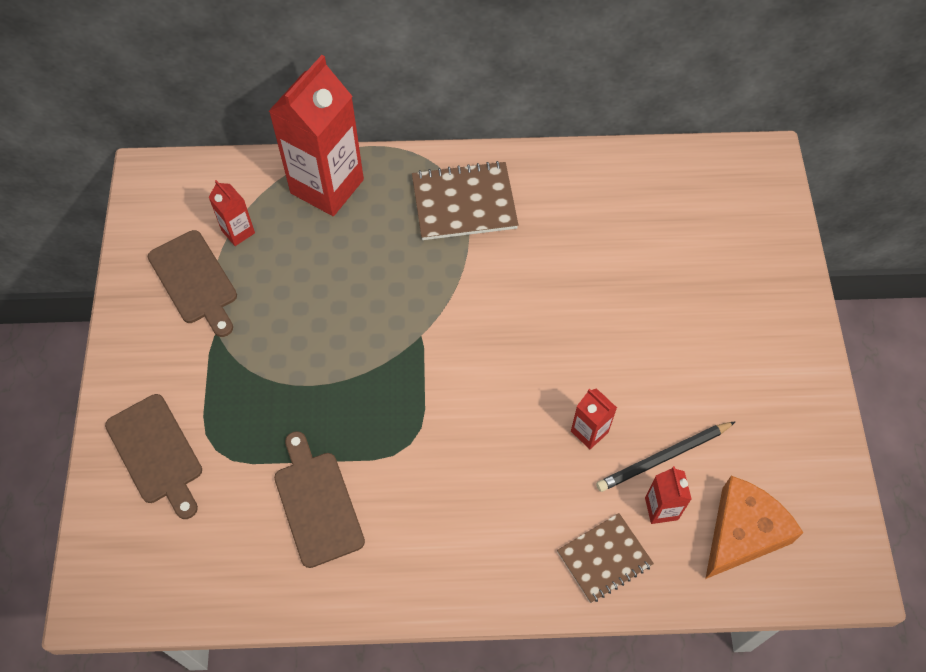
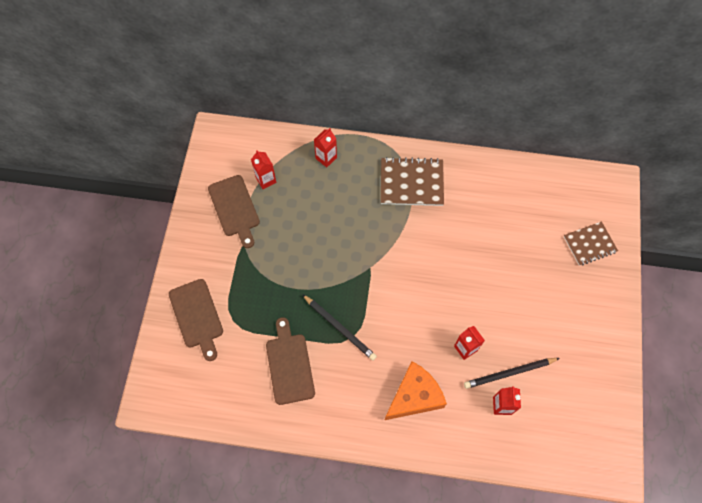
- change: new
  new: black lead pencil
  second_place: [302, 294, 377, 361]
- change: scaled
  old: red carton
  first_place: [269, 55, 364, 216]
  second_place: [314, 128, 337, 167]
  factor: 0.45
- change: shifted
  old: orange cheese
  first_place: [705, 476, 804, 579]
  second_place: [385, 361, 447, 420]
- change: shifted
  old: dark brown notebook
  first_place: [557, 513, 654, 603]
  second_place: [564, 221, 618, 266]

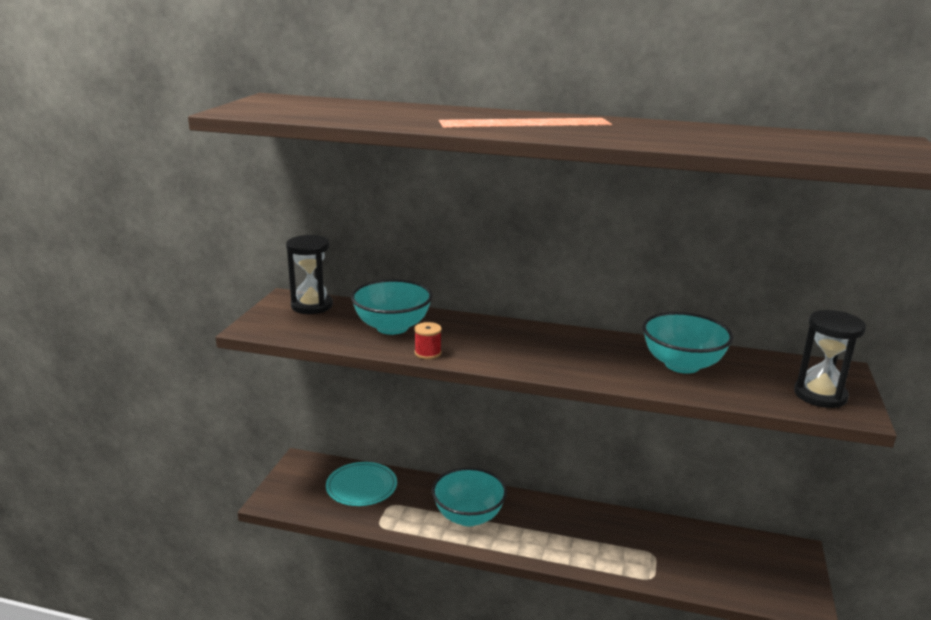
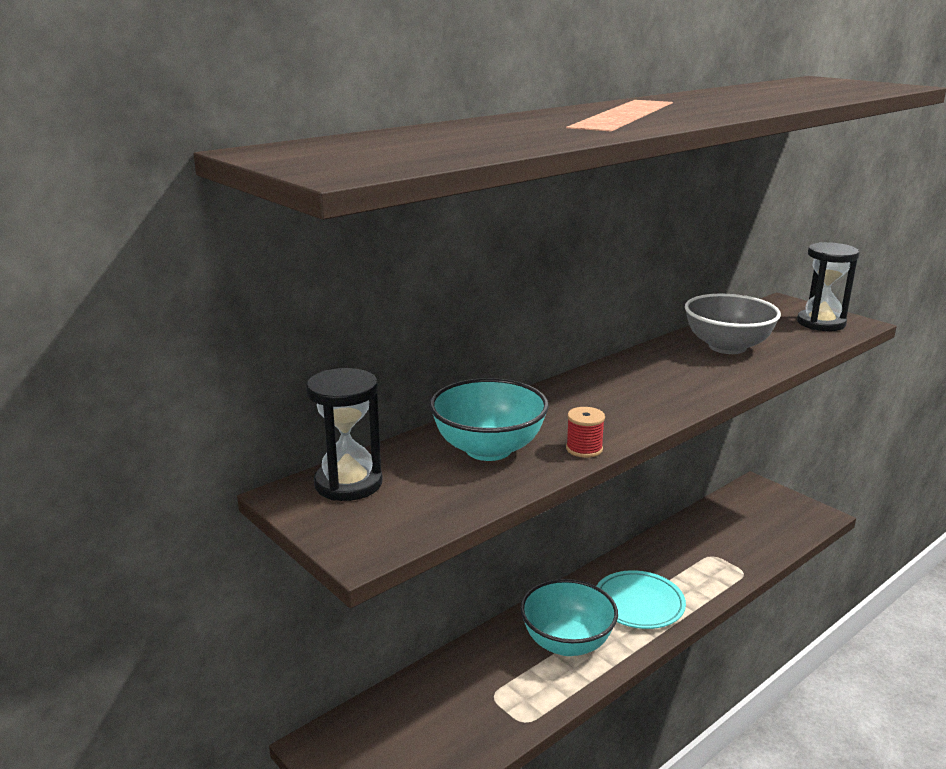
- change: shifted
  old: teal flat dish
  first_place: [326, 462, 397, 506]
  second_place: [597, 570, 686, 629]
- change: repainted
  old: teal bowl
  new: ash-grey bowl
  first_place: [642, 312, 733, 374]
  second_place: [685, 294, 781, 354]

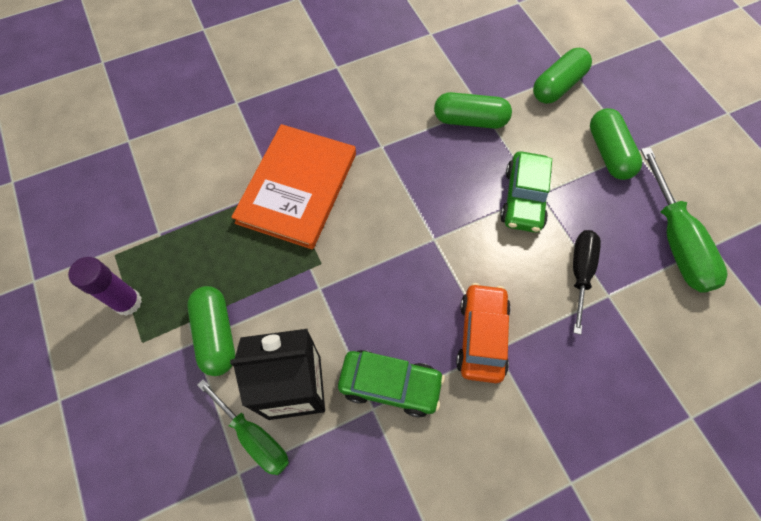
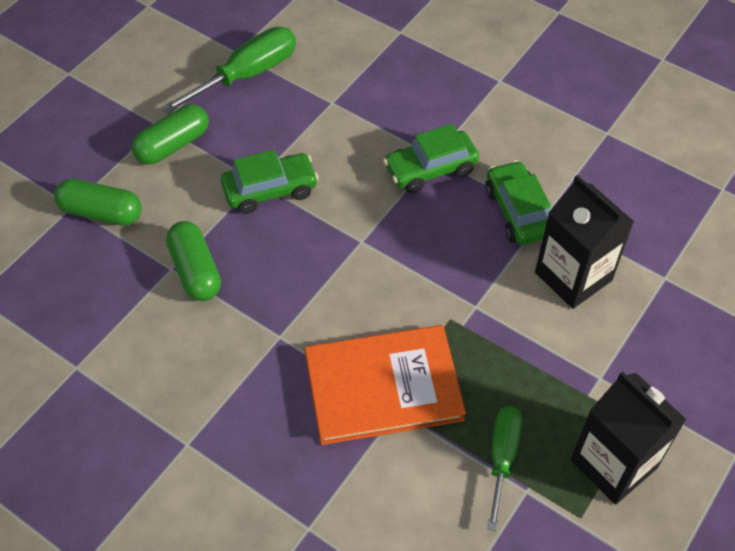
- change: repainted
  old: orange automobile
  new: emerald automobile
  first_place: [456, 283, 511, 383]
  second_place: [383, 124, 479, 193]
- change: shifted
  old: emerald flat screwdriver
  first_place: [197, 379, 289, 475]
  second_place: [487, 406, 522, 531]
- change: swapped
  old: violet glue
  new: black carton
  first_place: [68, 257, 142, 316]
  second_place: [571, 371, 687, 505]
- change: gone
  old: emerald capsule
  first_place: [187, 286, 235, 376]
- change: gone
  old: black flat screwdriver
  first_place: [573, 230, 601, 335]

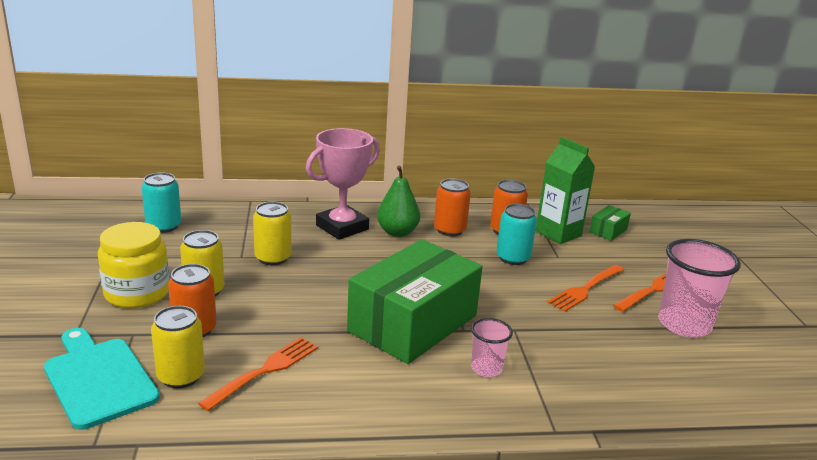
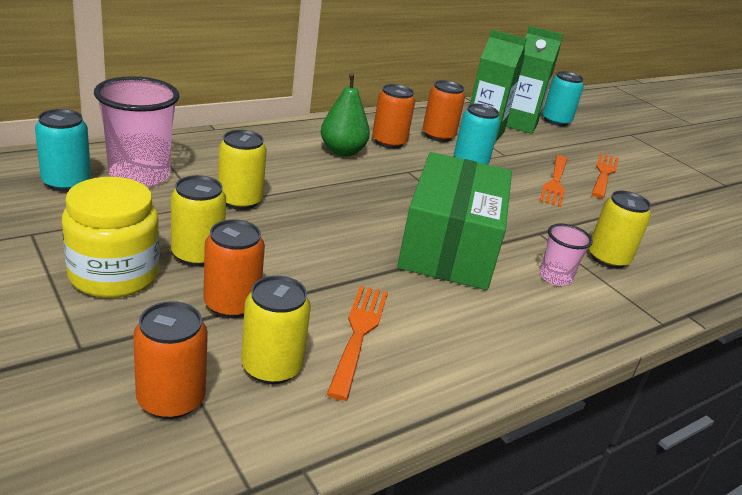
- change: shifted
  old: rose-pink cup
  first_place: [658, 239, 741, 338]
  second_place: [94, 76, 180, 187]
- change: swapped
  old: teal bread board
  new: orange can
  first_place: [44, 328, 160, 430]
  second_place: [133, 301, 208, 419]
- change: swapped
  old: emerald package
  new: emerald carton
  first_place: [589, 205, 631, 241]
  second_place: [506, 26, 563, 134]
- change: new
  new: teal can
  second_place: [542, 71, 584, 126]
- change: new
  new: golden can
  second_place: [589, 190, 651, 269]
- change: gone
  old: rose-pink trophy
  first_place: [306, 128, 380, 240]

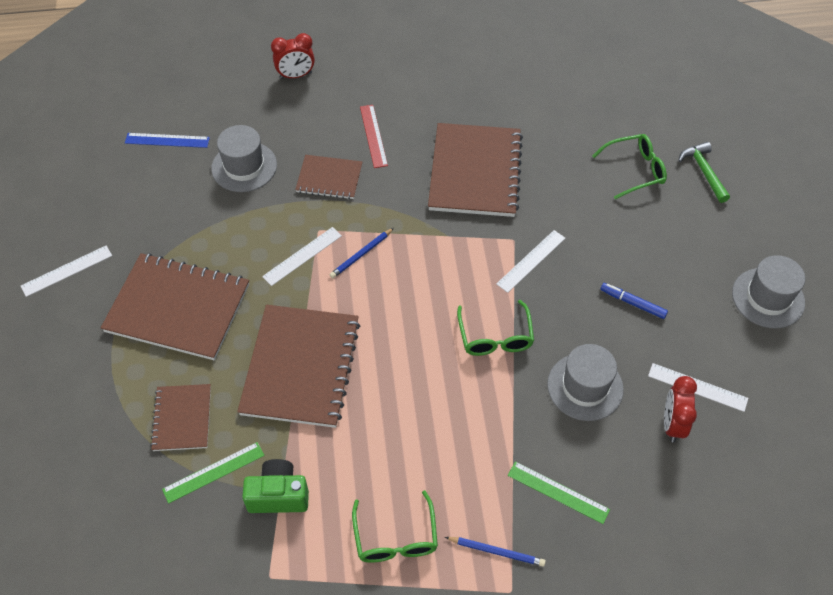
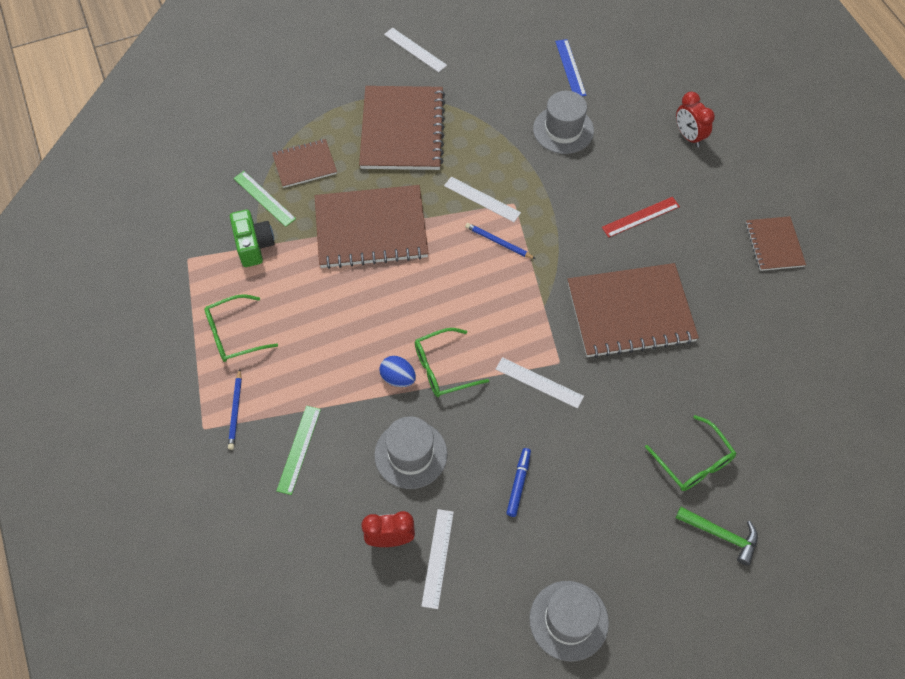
- change: new
  new: royal blue toy egg
  second_place: [379, 356, 416, 387]
- change: rotated
  old: emerald hammer
  first_place: [678, 142, 730, 203]
  second_place: [676, 507, 758, 566]
  degrees: 60
- change: shifted
  old: dark brown notebook
  first_place: [295, 155, 362, 199]
  second_place: [746, 216, 806, 271]

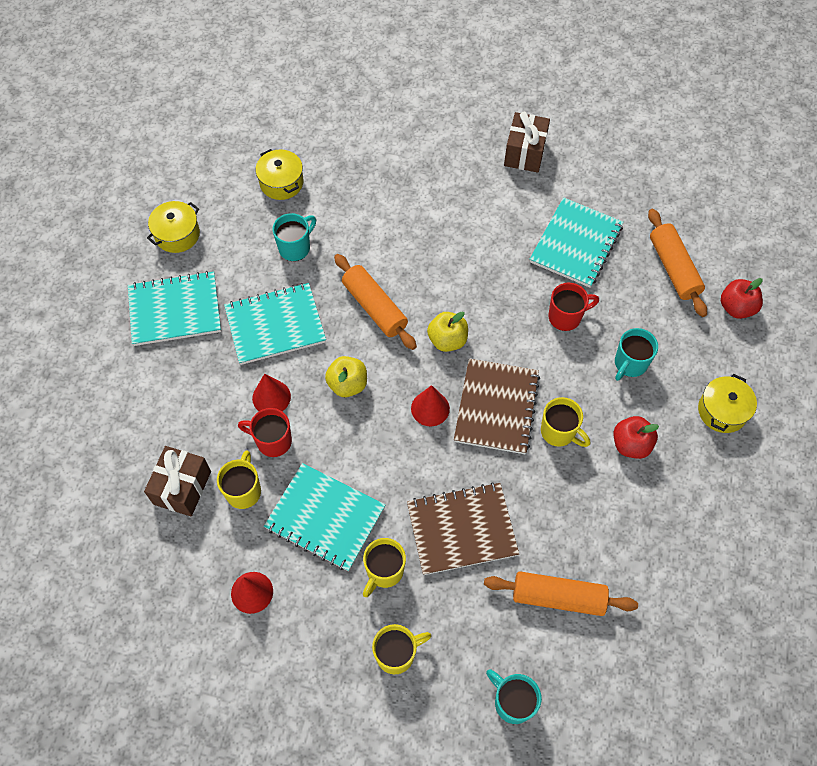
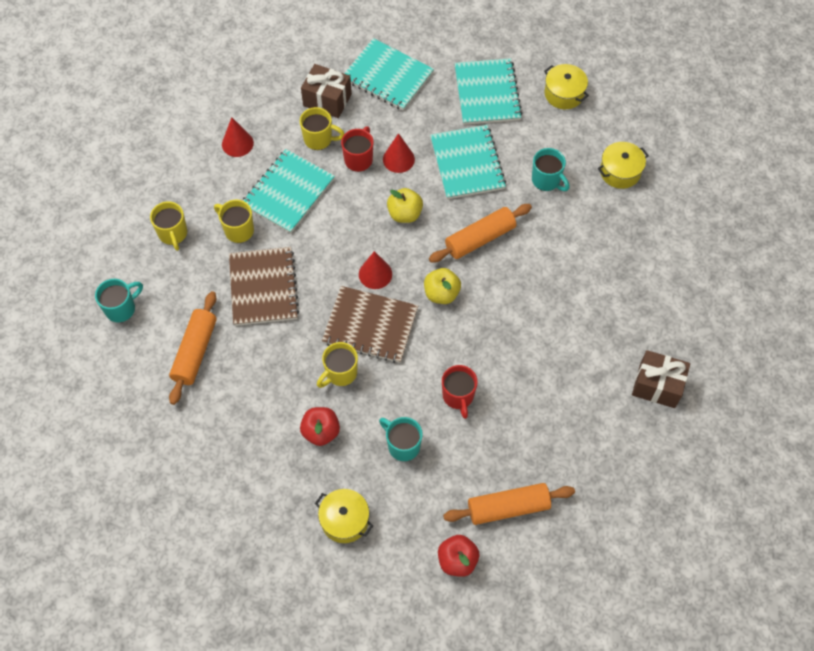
- change: shifted
  old: teal notebook
  first_place: [530, 197, 624, 288]
  second_place: [344, 38, 434, 111]

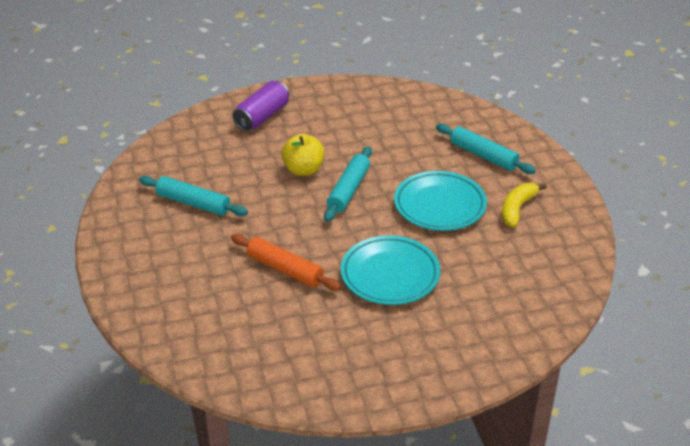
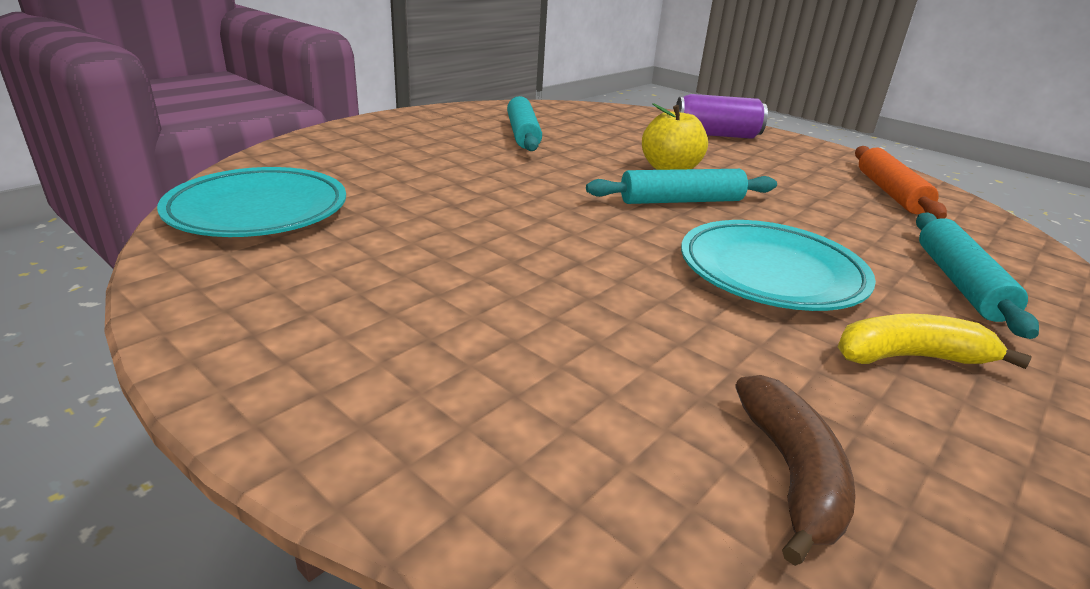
- change: shifted
  old: teal flat dish
  first_place: [341, 235, 440, 305]
  second_place: [157, 167, 346, 237]
- change: new
  new: dark brown banana
  second_place: [735, 375, 856, 566]
- change: shifted
  old: orange rolling pin
  first_place: [231, 234, 341, 291]
  second_place: [855, 146, 947, 219]

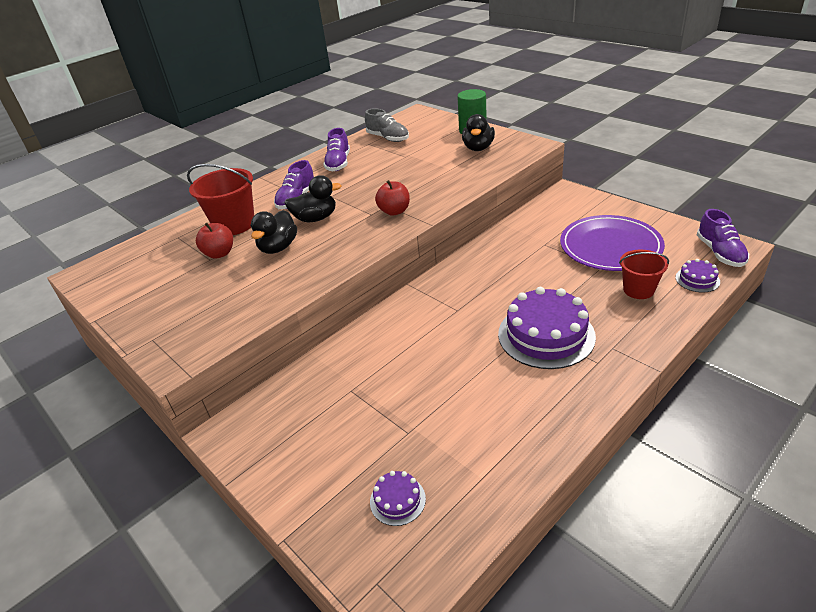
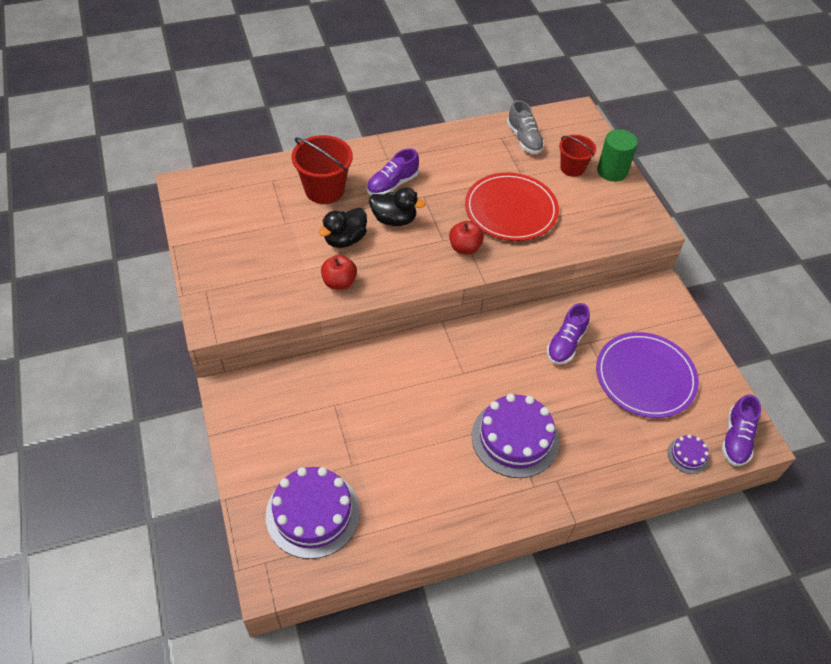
- change: scaled
  old: violet cake
  first_place: [370, 471, 426, 526]
  second_place: [266, 467, 360, 559]
  factor: 2.16
- change: shifted
  old: red apple
  first_place: [196, 223, 233, 259]
  second_place: [321, 255, 357, 290]
- change: new
  new: red flat dish
  second_place: [465, 173, 559, 241]
- change: shifted
  old: violet shoe
  first_place: [323, 128, 350, 171]
  second_place: [547, 303, 590, 365]
- change: shifted
  old: red pail
  first_place: [619, 250, 669, 299]
  second_place: [559, 135, 596, 177]
- change: gone
  old: black duck
  first_place: [462, 114, 495, 151]

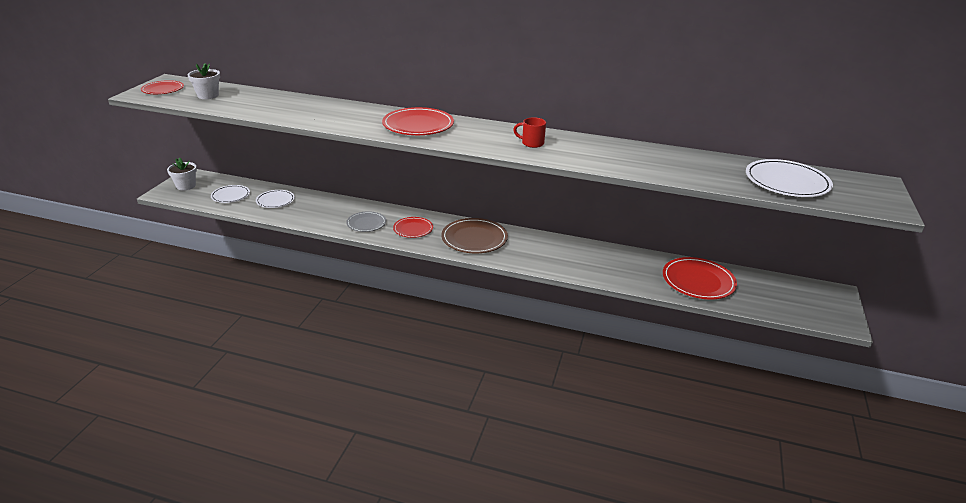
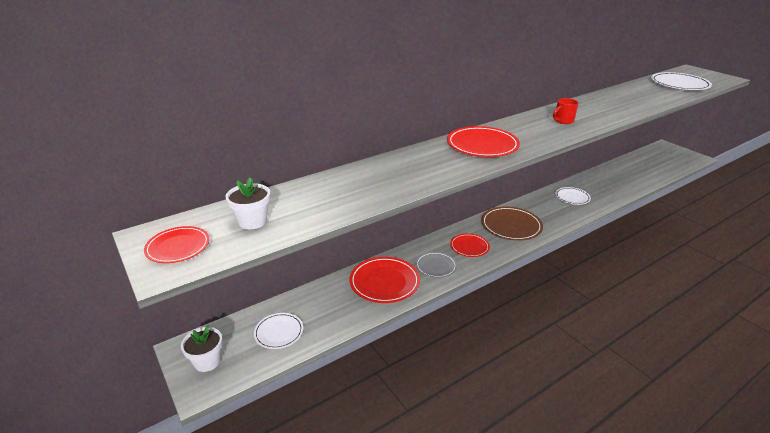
- change: shifted
  old: red flat dish
  first_place: [663, 257, 737, 299]
  second_place: [349, 257, 420, 303]
- change: shifted
  old: pure white flat dish
  first_place: [256, 190, 295, 208]
  second_place: [555, 187, 591, 205]

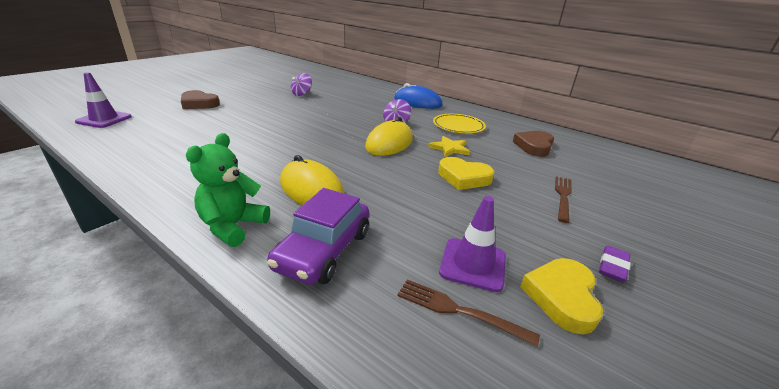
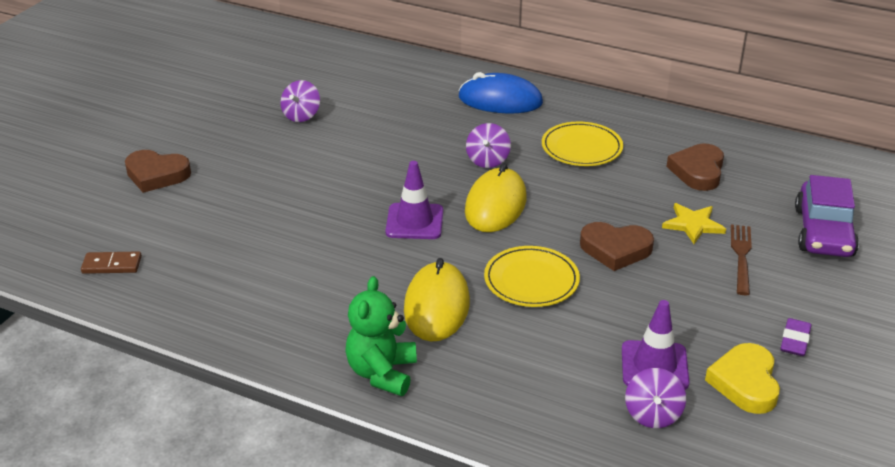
- change: new
  new: dark brown domino piece
  second_place: [81, 251, 142, 274]
- change: shifted
  old: violet traffic cone
  first_place: [75, 72, 132, 128]
  second_place: [385, 161, 443, 239]
- change: rotated
  old: golden computer mouse
  first_place: [280, 155, 344, 205]
  second_place: [404, 258, 470, 342]
  degrees: 60
- change: new
  new: golden flat dish
  second_place: [484, 246, 580, 307]
- change: repainted
  old: golden heart shape
  new: dark brown heart shape
  first_place: [438, 157, 494, 190]
  second_place: [580, 222, 654, 271]
- change: swapped
  old: dark brown fork
  new: violet spinning top
  first_place: [397, 279, 540, 347]
  second_place: [625, 368, 686, 428]
- change: shifted
  old: golden five-pointed star
  first_place: [428, 136, 470, 157]
  second_place: [662, 203, 726, 244]
- change: shifted
  old: violet automobile
  first_place: [267, 188, 369, 285]
  second_place: [795, 175, 859, 257]

